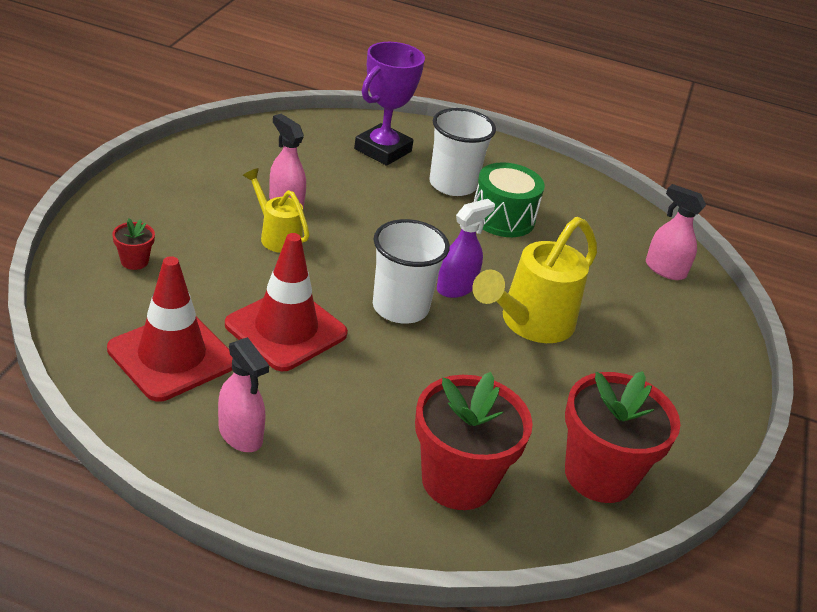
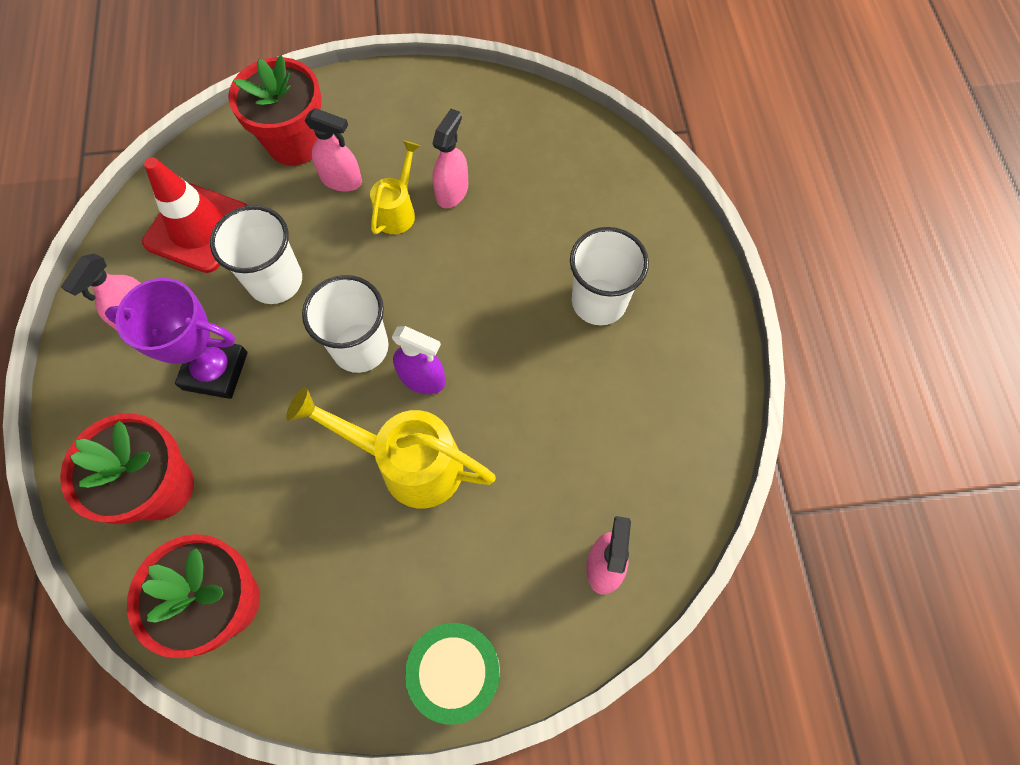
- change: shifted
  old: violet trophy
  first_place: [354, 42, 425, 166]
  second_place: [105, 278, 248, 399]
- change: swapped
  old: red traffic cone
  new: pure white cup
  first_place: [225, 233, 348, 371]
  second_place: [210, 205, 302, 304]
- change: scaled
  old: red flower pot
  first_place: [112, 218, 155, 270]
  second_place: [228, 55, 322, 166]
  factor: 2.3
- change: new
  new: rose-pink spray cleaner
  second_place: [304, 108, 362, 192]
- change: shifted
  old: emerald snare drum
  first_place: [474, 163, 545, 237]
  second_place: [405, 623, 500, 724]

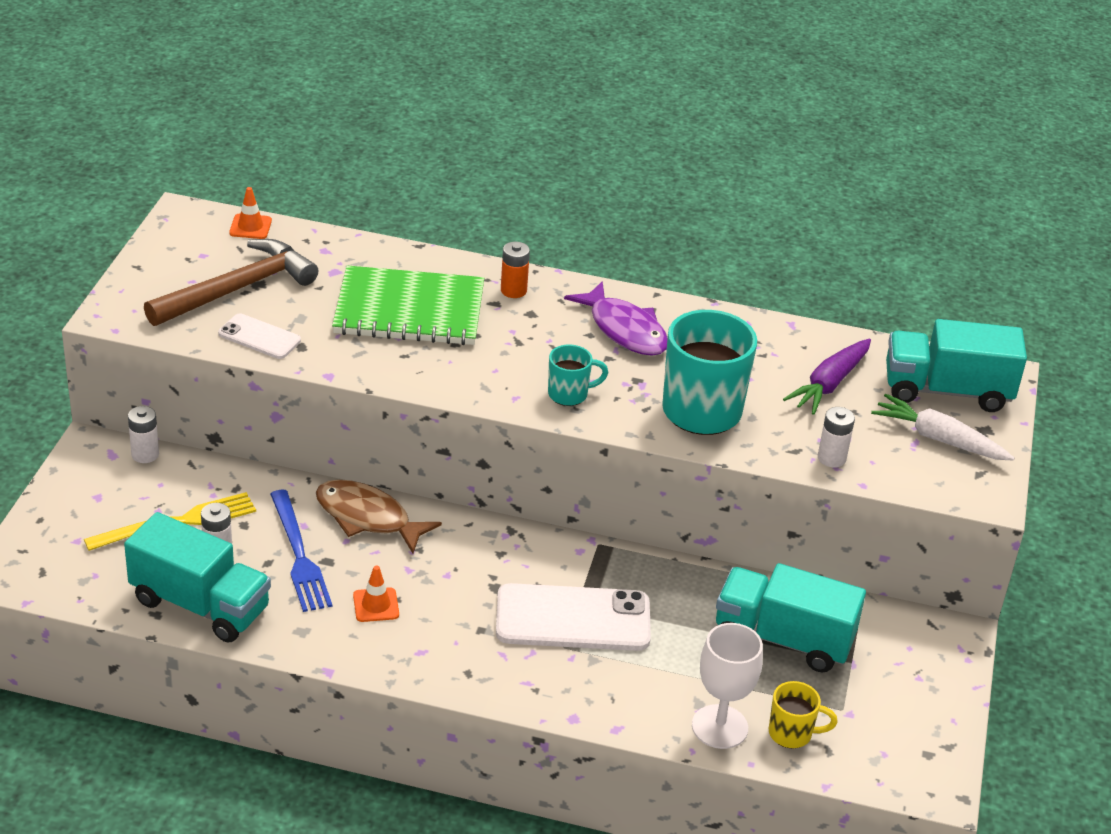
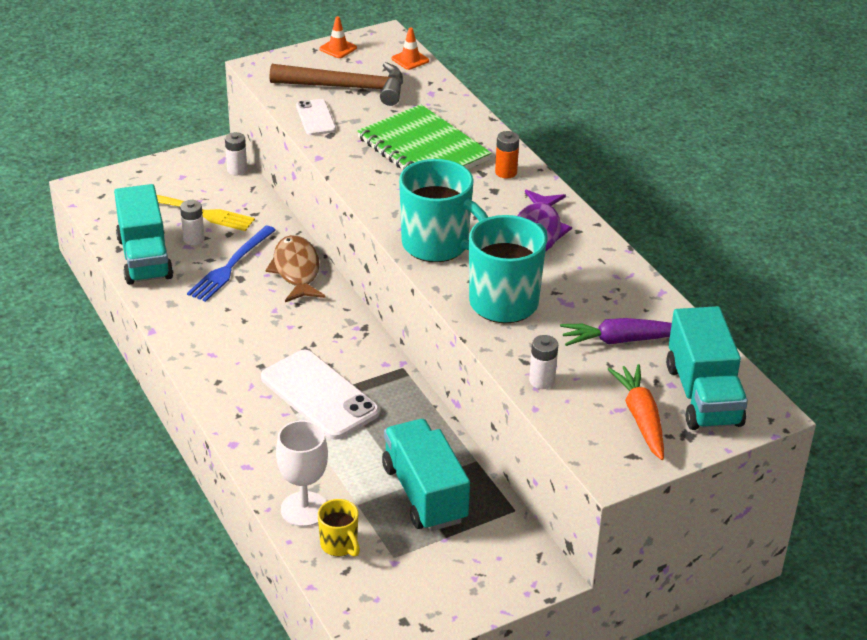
- change: shifted
  old: orange traffic cone
  first_place: [353, 566, 399, 622]
  second_place: [319, 16, 357, 58]
- change: scaled
  old: teal coffee mug
  first_place: [548, 345, 608, 406]
  second_place: [399, 159, 488, 262]
  factor: 2.02
- change: repainted
  old: pure white root vegetable
  new: orange root vegetable
  first_place: [871, 394, 1015, 461]
  second_place: [608, 364, 664, 460]
- change: rotated
  old: teal toy truck
  first_place: [886, 319, 1027, 412]
  second_place: [666, 306, 748, 430]
  degrees: -150

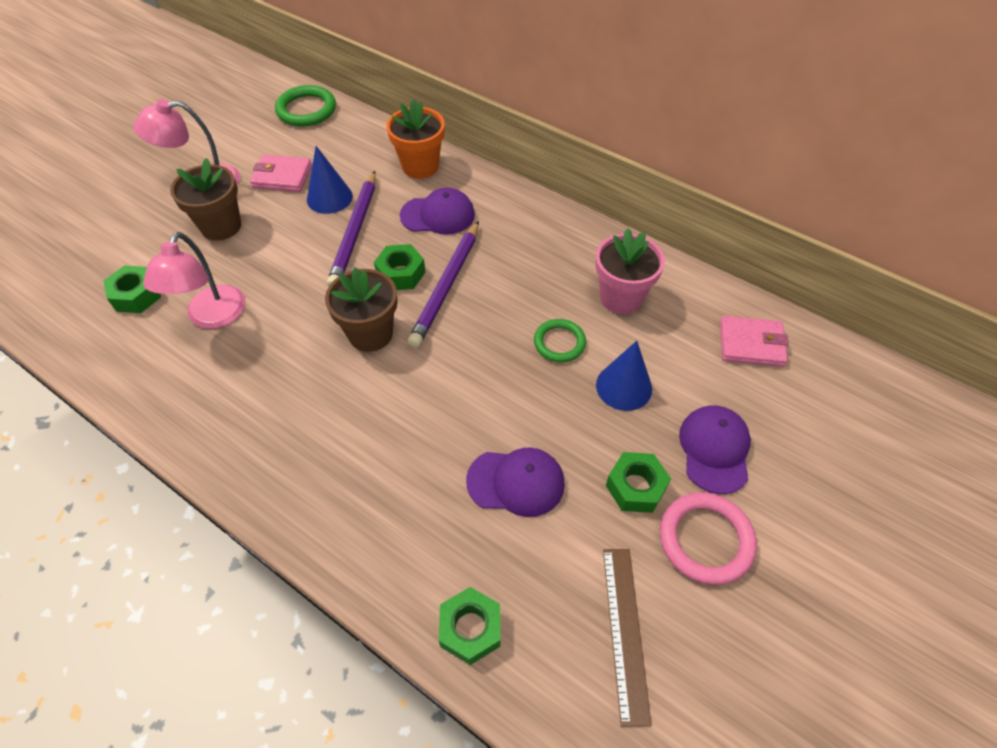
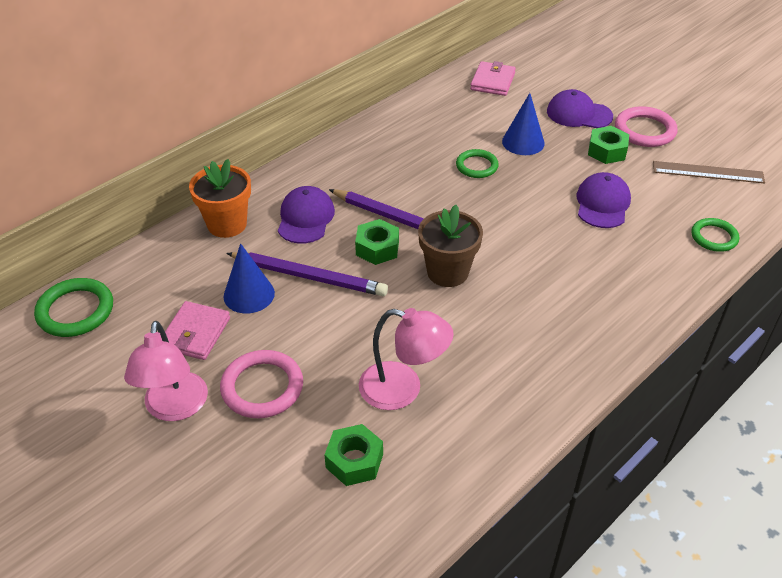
- change: swapped
  old: dark brown flower pot
  new: rose-pink hoop
  first_place: [170, 158, 241, 240]
  second_place: [220, 350, 303, 418]
- change: swapped
  old: emerald nut
  new: emerald hoop
  first_place: [439, 587, 500, 665]
  second_place: [691, 218, 739, 252]
- change: gone
  old: rose-pink flower pot
  first_place: [596, 228, 665, 314]

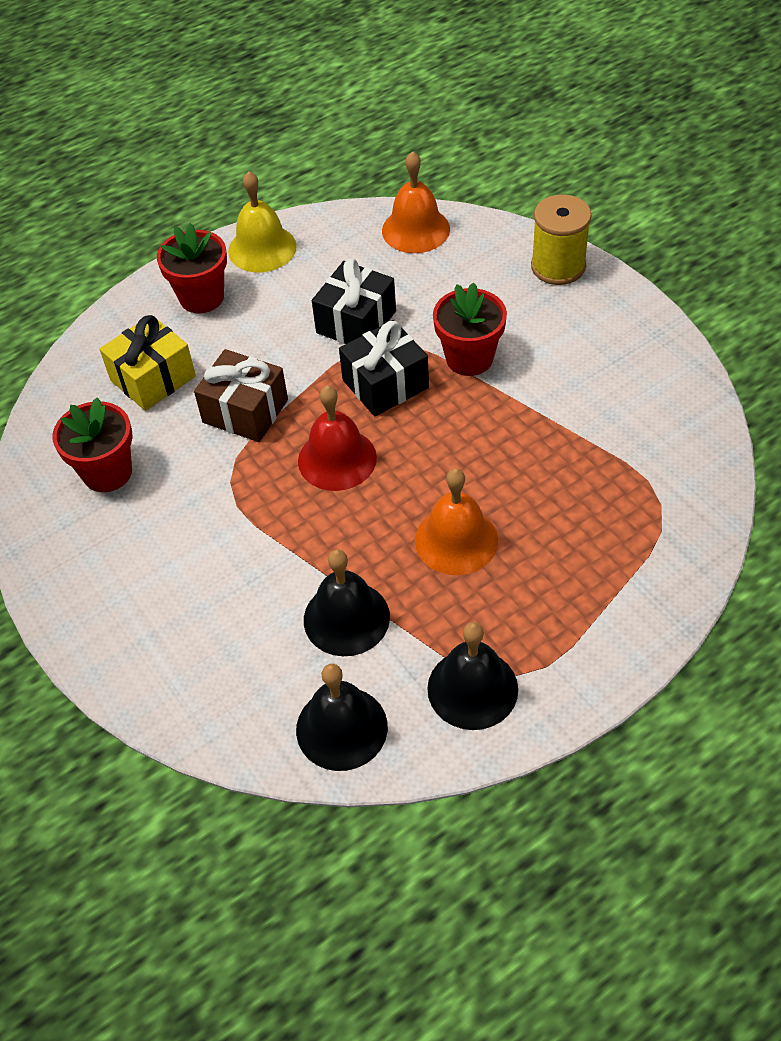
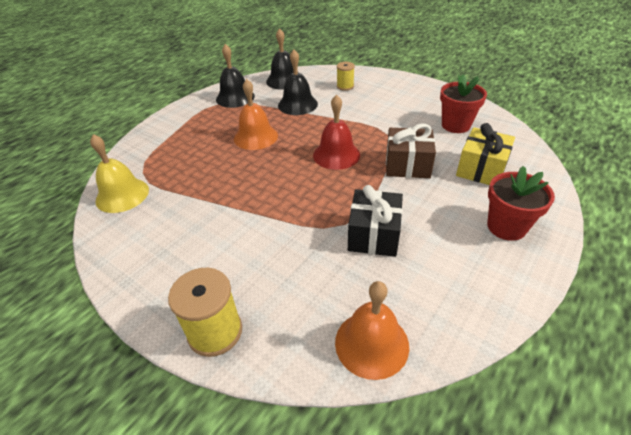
- change: shifted
  old: golden school bell
  first_place: [228, 171, 297, 272]
  second_place: [90, 134, 149, 213]
- change: new
  new: golden bobbin
  second_place: [337, 62, 355, 91]
- change: gone
  old: black wrapped gift
  first_place: [339, 320, 429, 416]
- change: gone
  old: red flower pot
  first_place: [433, 282, 507, 376]

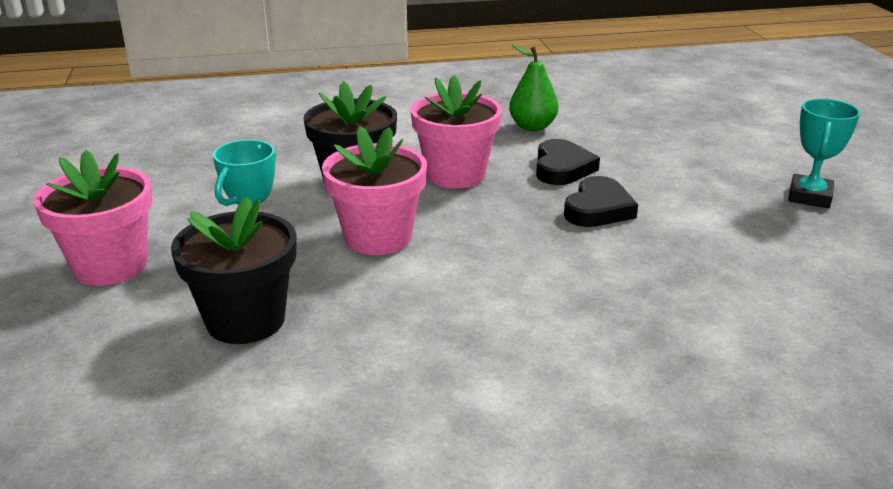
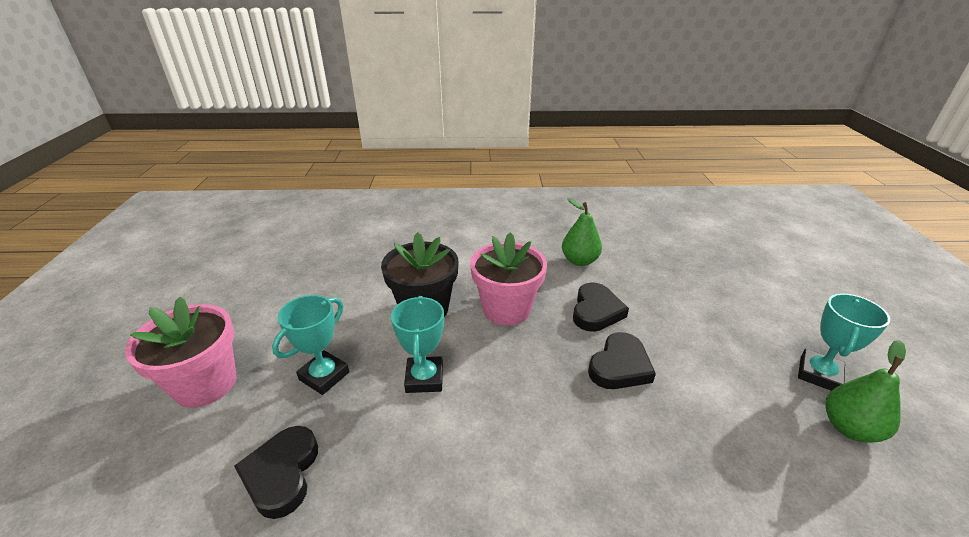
- change: swapped
  old: black flower pot
  new: black heart shape
  first_place: [171, 197, 296, 344]
  second_place: [234, 426, 318, 519]
- change: swapped
  old: rose-pink flower pot
  new: teal trophy
  first_place: [322, 126, 427, 255]
  second_place: [391, 296, 444, 393]
- change: new
  new: emerald pear fruit
  second_place: [825, 340, 906, 443]

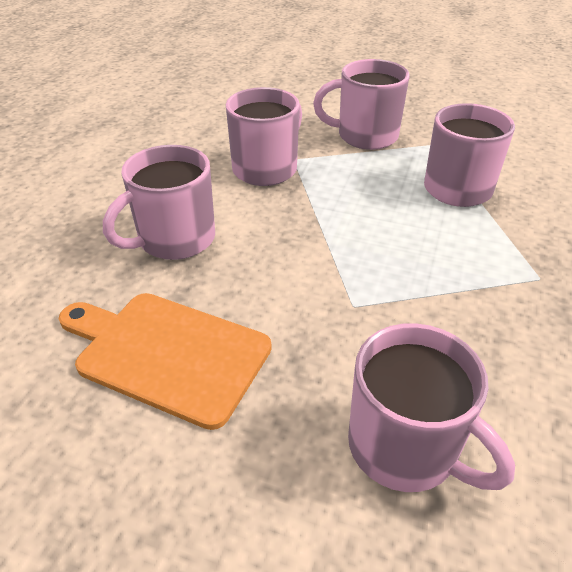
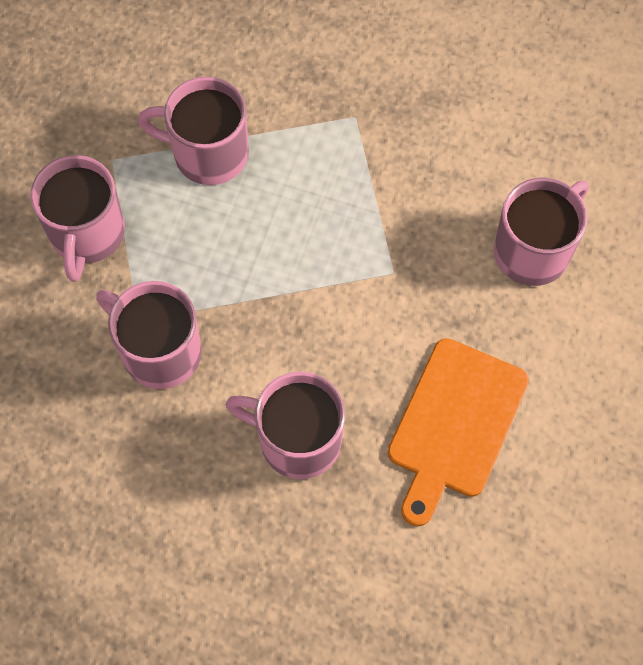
- change: rotated
  old: rose-pink coffee mug
  first_place: [103, 145, 215, 260]
  second_place: [225, 372, 345, 479]
  degrees: 150

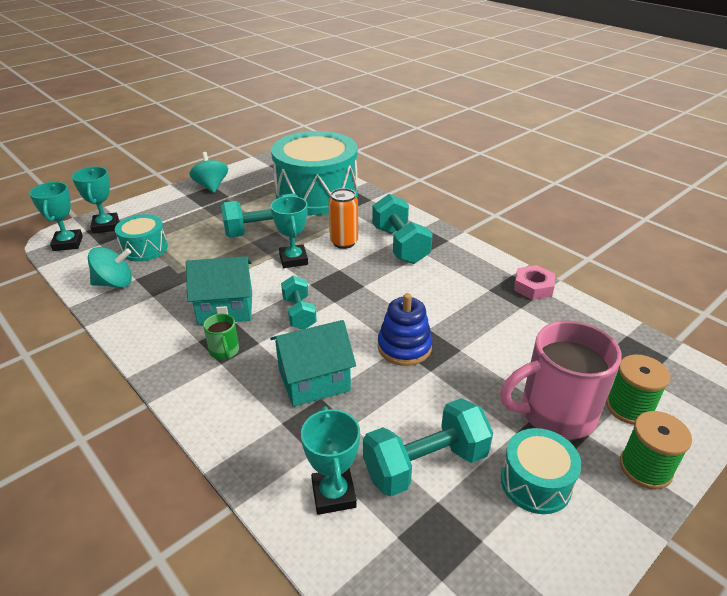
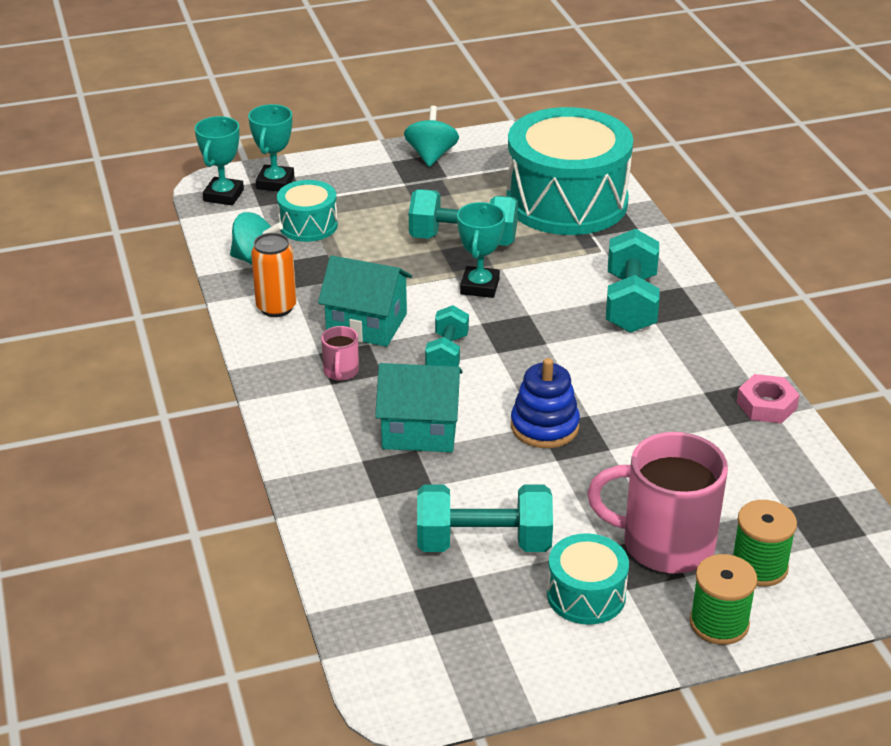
- change: shifted
  old: orange can
  first_place: [328, 188, 358, 249]
  second_place: [251, 233, 297, 317]
- change: repainted
  old: emerald coffee mug
  new: rose-pink coffee mug
  first_place: [203, 314, 239, 360]
  second_place: [321, 326, 359, 381]
- change: gone
  old: teal trophy
  first_place: [301, 406, 360, 515]

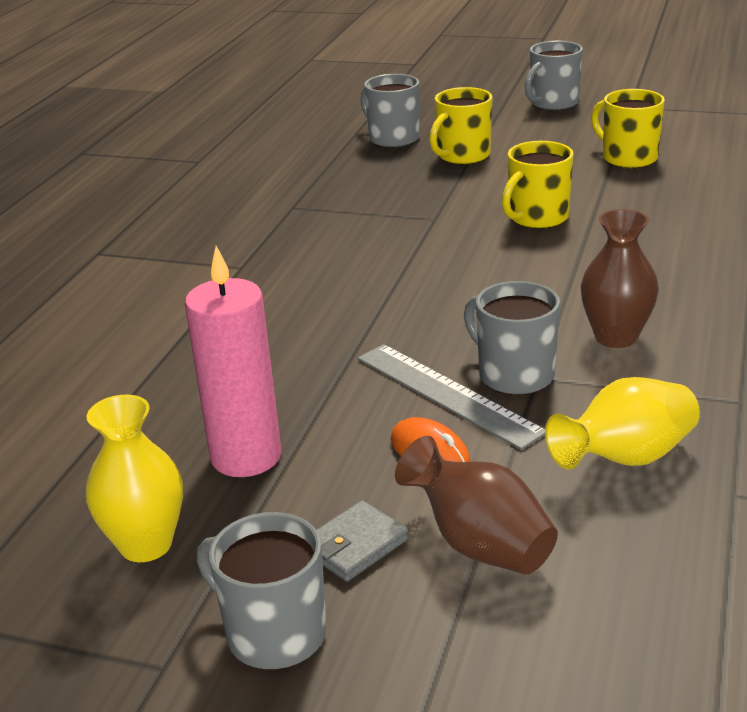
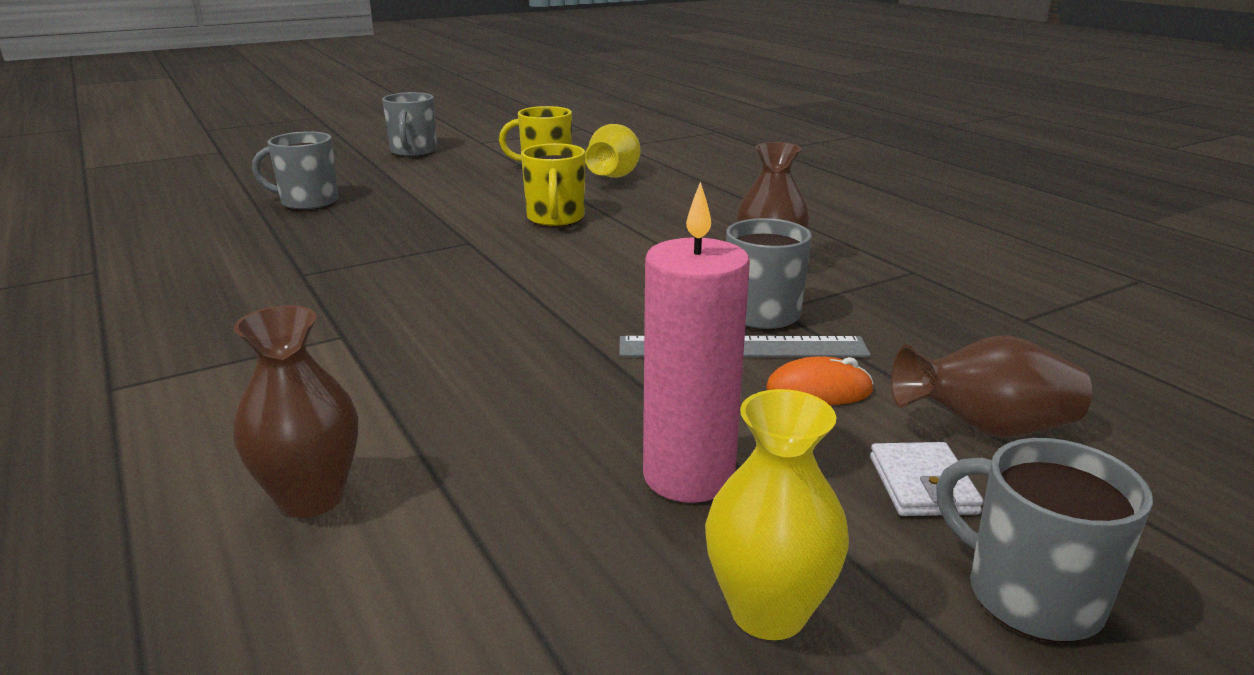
- change: new
  new: dark brown flower vase
  second_place: [233, 305, 358, 518]
- change: shifted
  old: golden flower vase
  first_place: [545, 377, 700, 470]
  second_place: [585, 124, 641, 178]
- change: repainted
  old: ash-grey card wallet
  new: pure white card wallet
  first_place: [316, 500, 408, 582]
  second_place: [870, 442, 984, 516]
- change: rotated
  old: ash-grey coffee mug
  first_place: [197, 512, 326, 670]
  second_place: [936, 438, 1153, 642]
  degrees: 60
- change: gone
  old: golden coffee mug
  first_place: [429, 87, 493, 165]

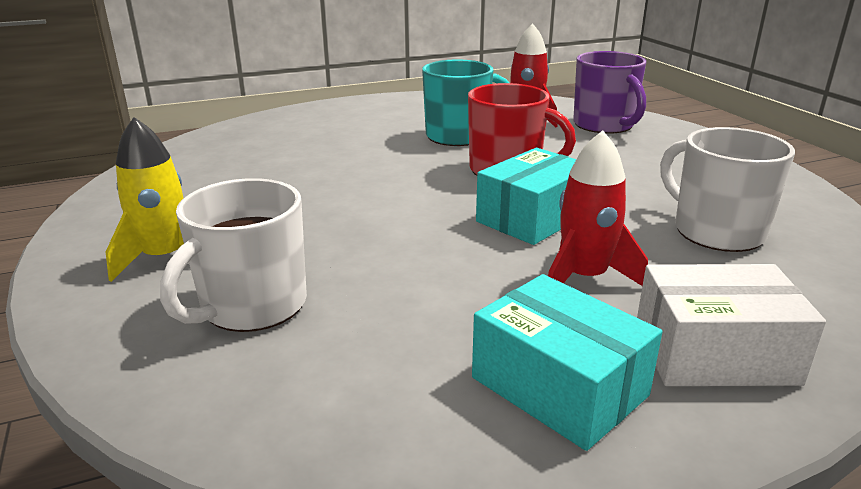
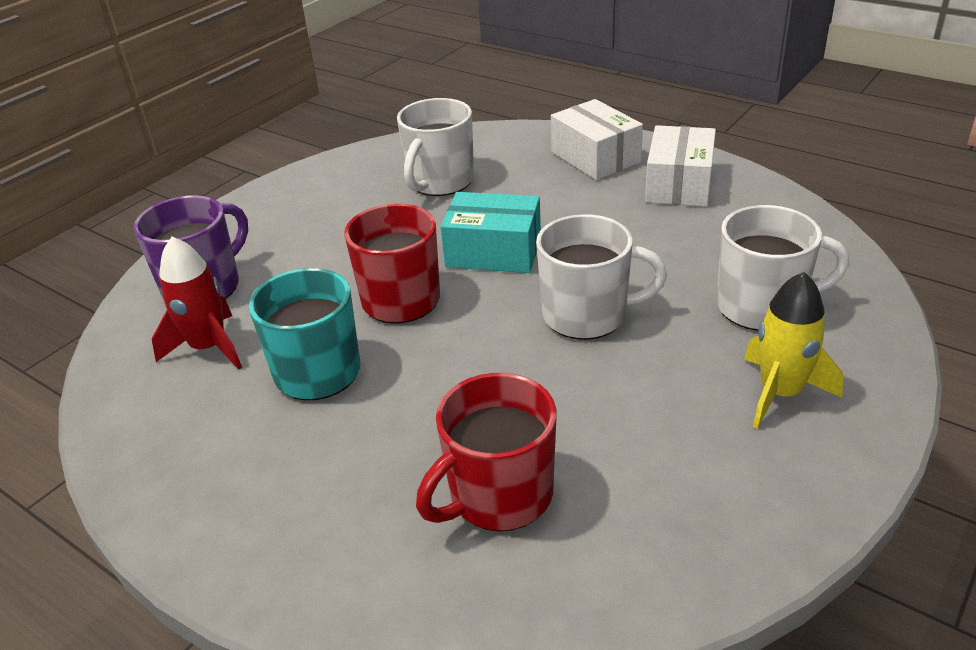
- change: new
  new: red coffee mug
  second_place: [416, 373, 557, 531]
- change: new
  new: pure white coffee mug
  second_place: [536, 214, 667, 340]
- change: repainted
  old: teal package
  new: pure white package
  first_place: [472, 274, 662, 451]
  second_place: [645, 125, 716, 207]
- change: gone
  old: red toy rocket
  first_place: [548, 130, 648, 286]

